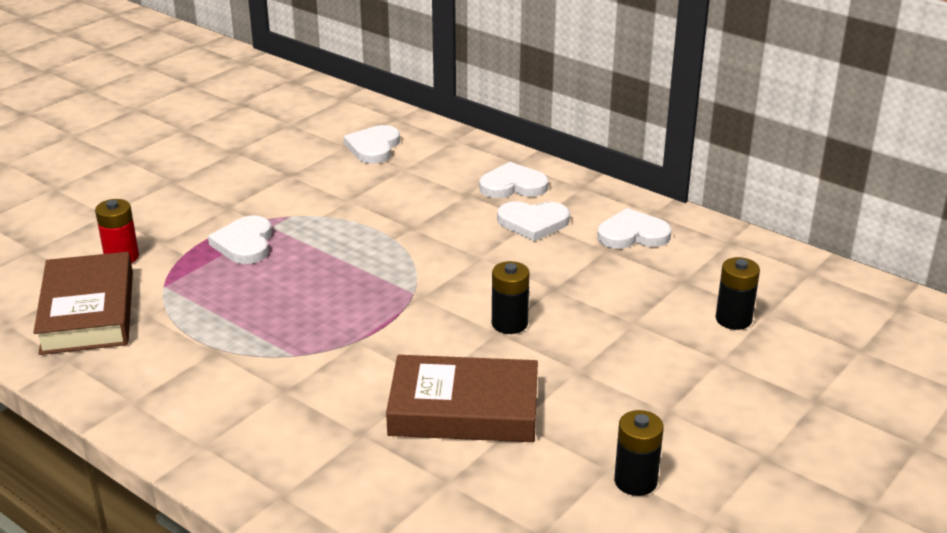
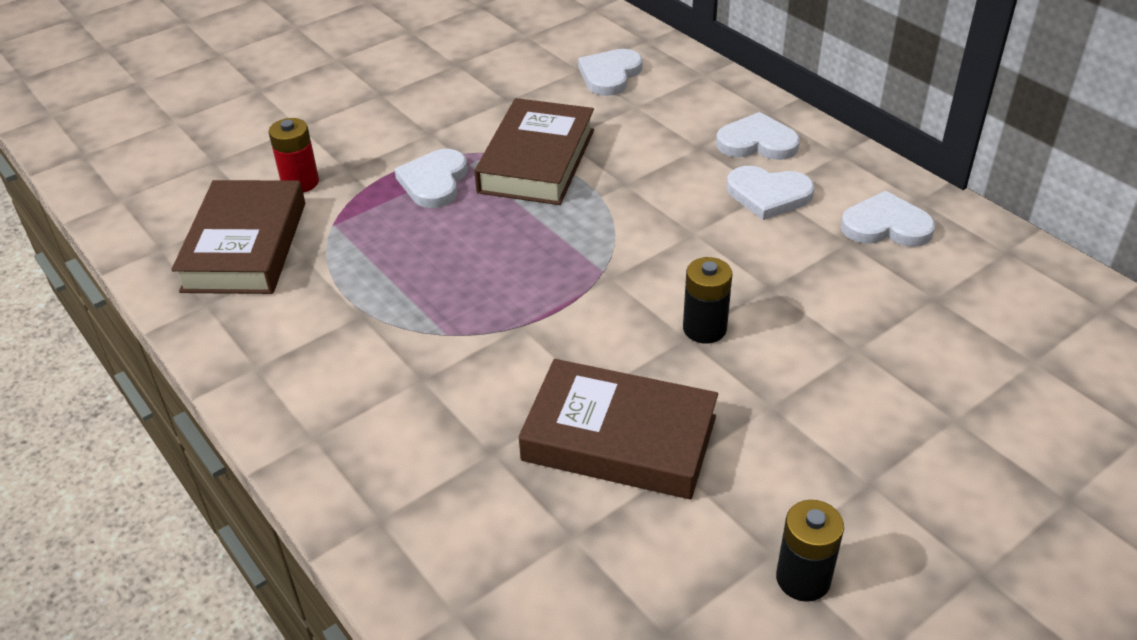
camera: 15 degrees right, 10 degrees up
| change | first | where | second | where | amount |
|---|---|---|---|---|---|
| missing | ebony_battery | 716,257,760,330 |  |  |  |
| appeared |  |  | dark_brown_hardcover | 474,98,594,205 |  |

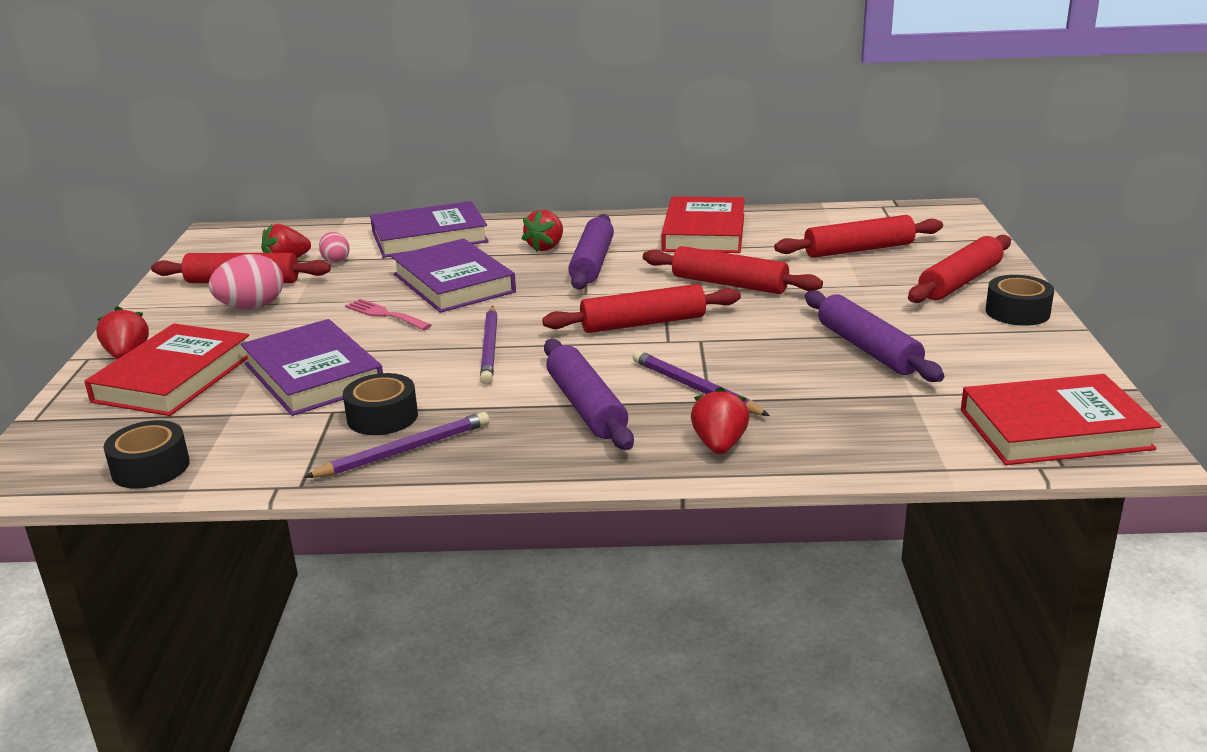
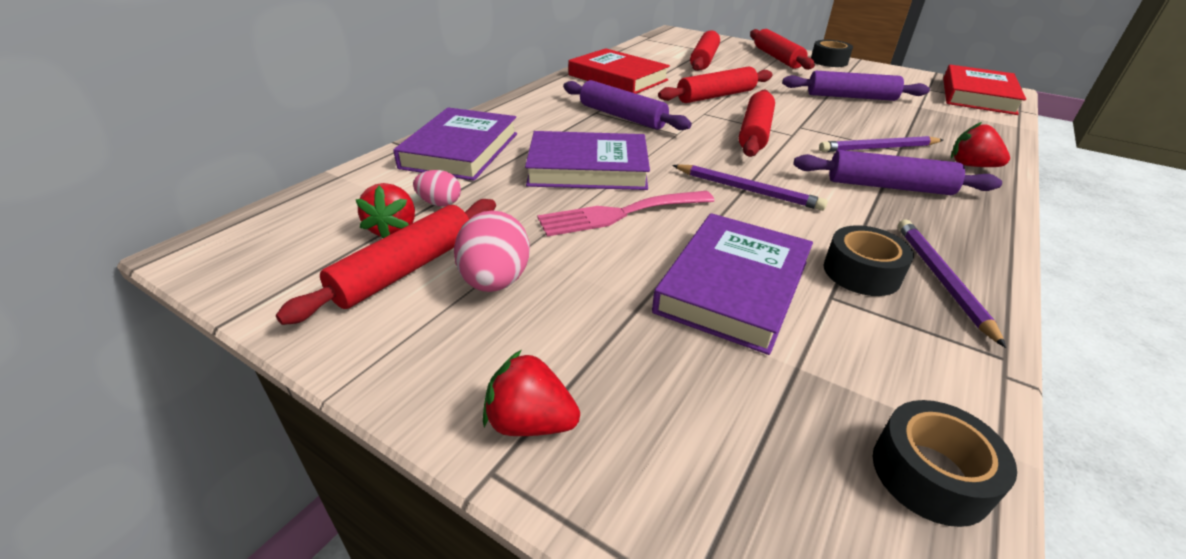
camera: 60 degrees left, 10 degrees up
| change | first | where | second | where | amount |
|---|---|---|---|---|---|
| missing | crimson_toy_strawberry | 522,210,563,252 |  |  |  |
| size | pink_dinner_fork | 345,299,432,330 |  | 537,191,715,237 | x1.54 |
| spun | purple_hardcover | 241,319,383,416 |  | 652,213,813,355 | 60 degrees counterclockwise |
| missing | crimson_hardcover | 84,324,249,416 |  |  |  |

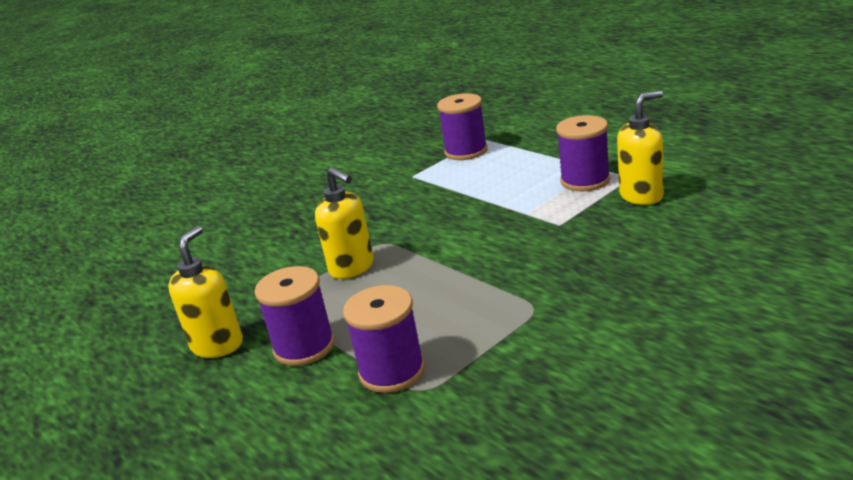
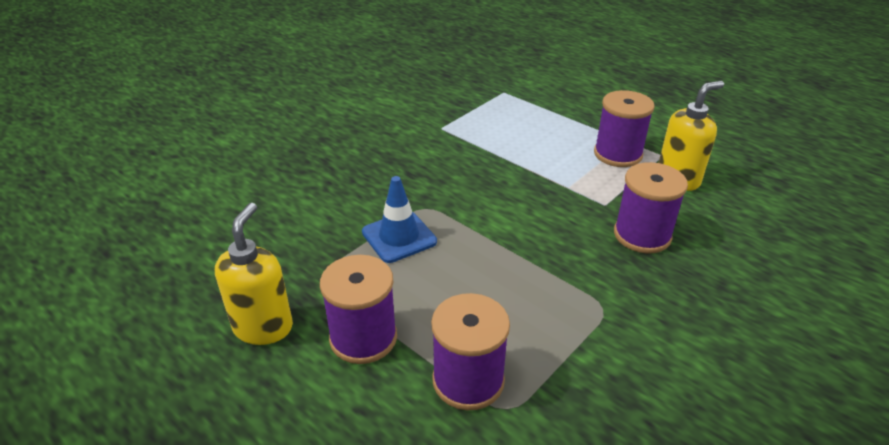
camera: 10 degrees left, 10 degrees up
| change | first | where | second | where | amount |
|---|---|---|---|---|---|
| relocated | purple_reel_of_thread | 437,93,488,160 |  | 614,162,688,253 |  |
| exchanged | golden_pump_bottle | 315,167,374,279 | royal_blue_road_cone | 362,176,437,263 |  |

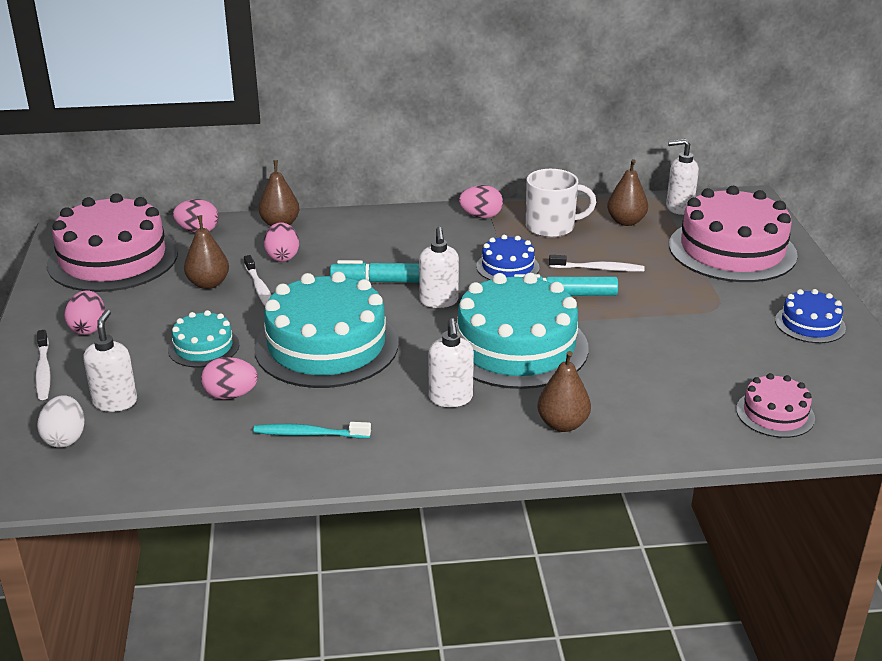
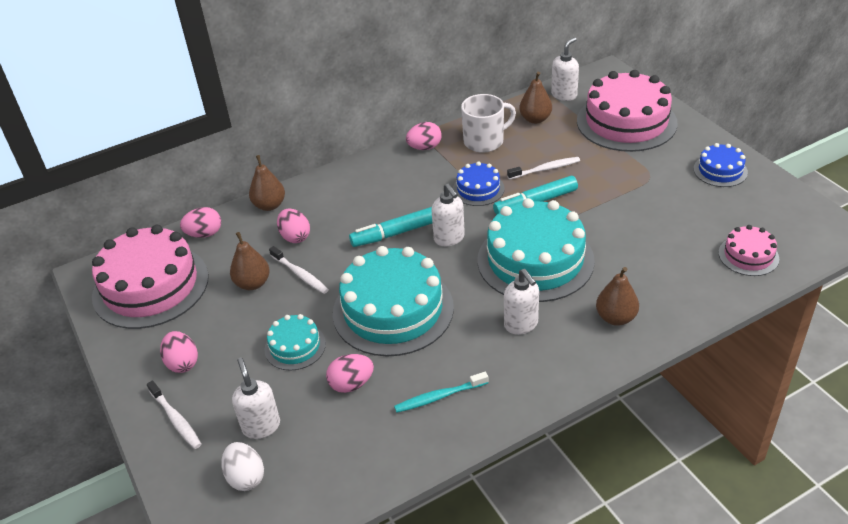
camera: 20 degrees left, 10 degrees up
| change | first | where | second | where | amount |
|---|---|---|---|---|---|
| spun | snow-white_pump_bottle | 666,139,699,215 |  | 551,37,579,101 | 150 degrees clockwise |

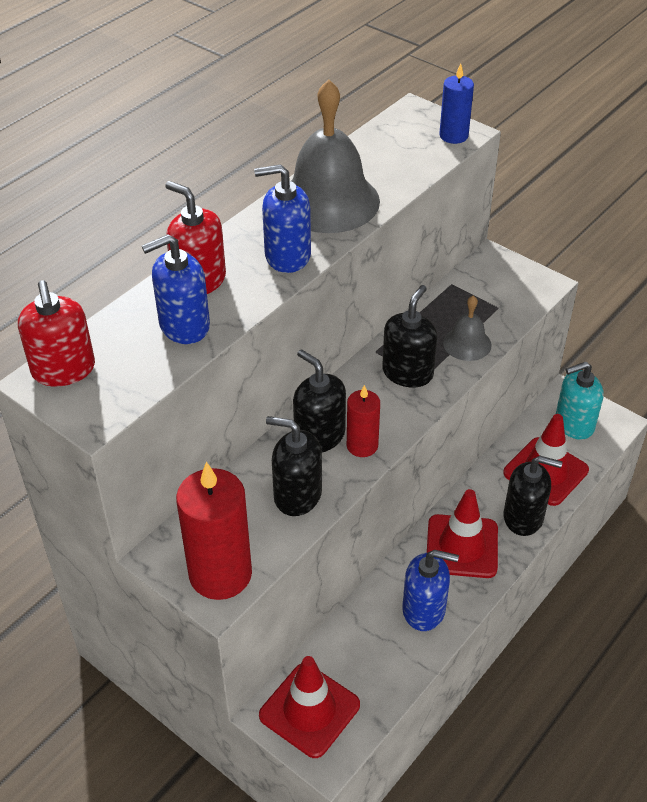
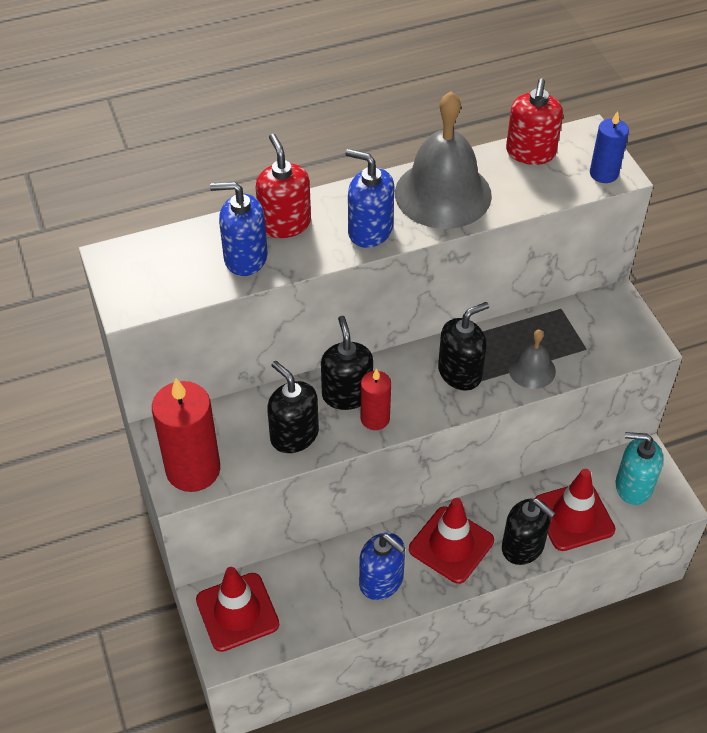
camera: 30 degrees right, 5 degrees up
| change | first | where | second | where | amount |
|---|---|---|---|---|---|
| relocated | crimson_pump_bottle | 18,280,95,387 |  | 506,78,563,165 |  |

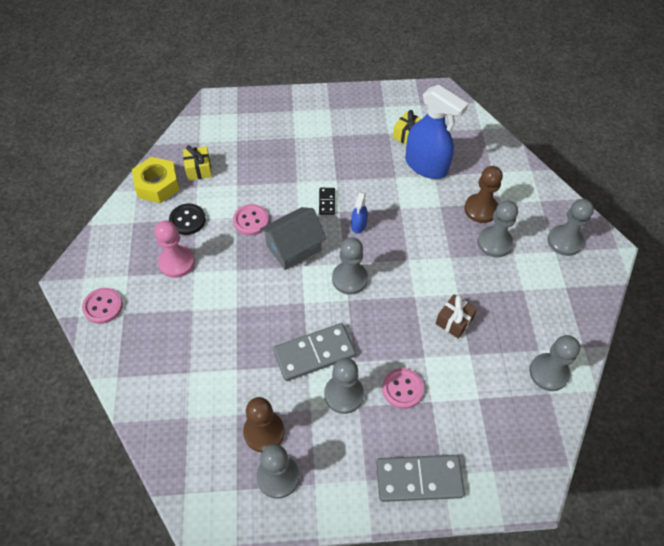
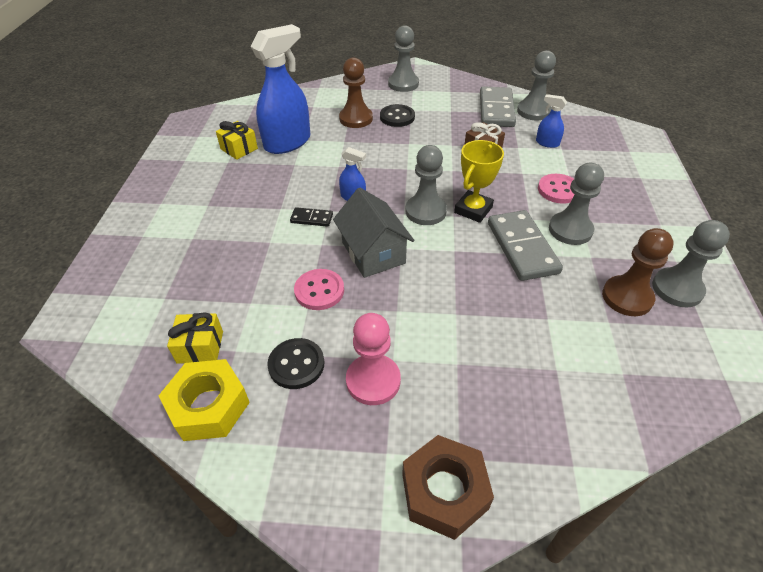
camera: 80 degrees left, 10 degrees down
| change | first | where | second | where | amount |
|---|---|---|---|---|---|
| exchanged | grey_chess_pawn | 478,200,518,258 | ebony_sewing_button | 380,104,415,127 |  |
| exchanged | pink_sewing_button | 82,288,123,324 | dark_brown_nut | 402,435,494,540 |  |
| relocated | grey_domino | 376,455,465,502 |  | 480,86,516,127 |  |
| appeared |  |  | royal_blue_spray_cleaner | 536,94,567,148 |  |
| appeared |  |  | golden_trophy | 454,140,504,223 |  |

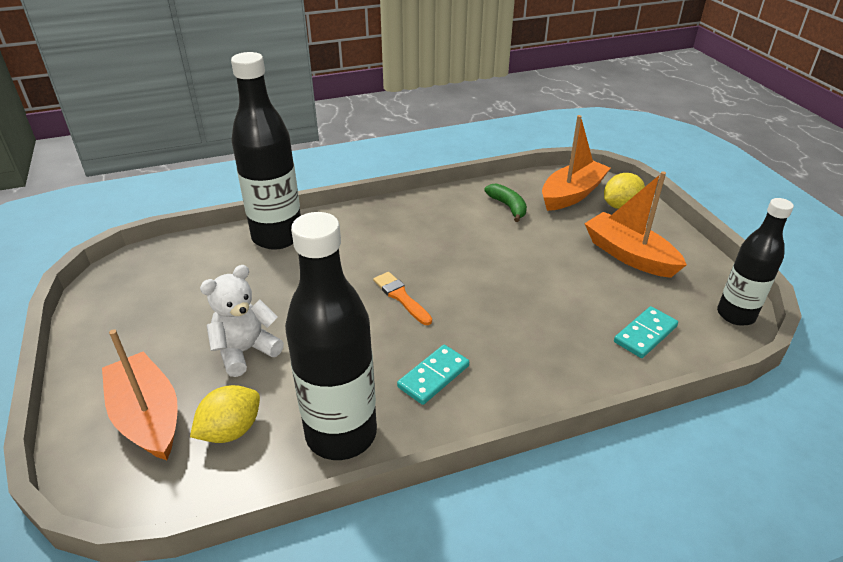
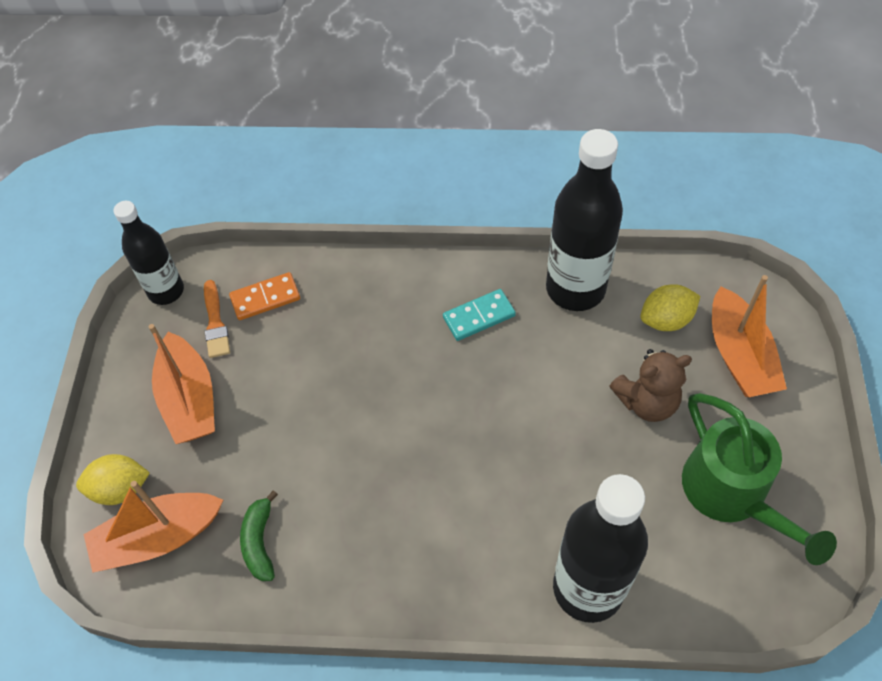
camera: 155 degrees left, 20 degrees up
| change | first | where | second | where | amount |
|---|---|---|---|---|---|
| colour | snow-white_teddy | 200,265,284,377 | dark_brown_teddy | 610,349,692,422 |  |
| relocated | orange-coloured_brush | 373,272,432,325 |  | 204,280,230,358 |  |
| colour | teal_domino | 614,306,678,358 | orange-coloured_domino | 229,272,300,320 |  |
| appeared |  |  | green_watering_can | 682,393,837,565 |  |

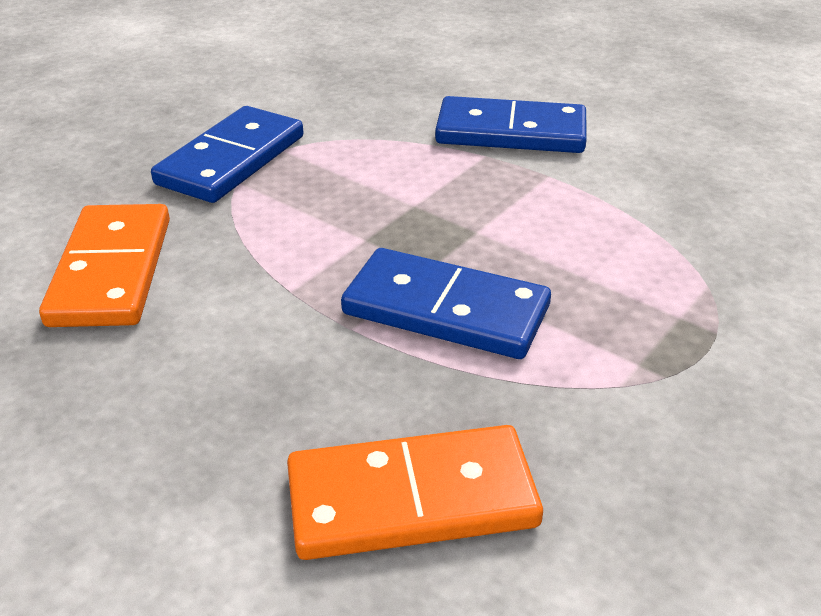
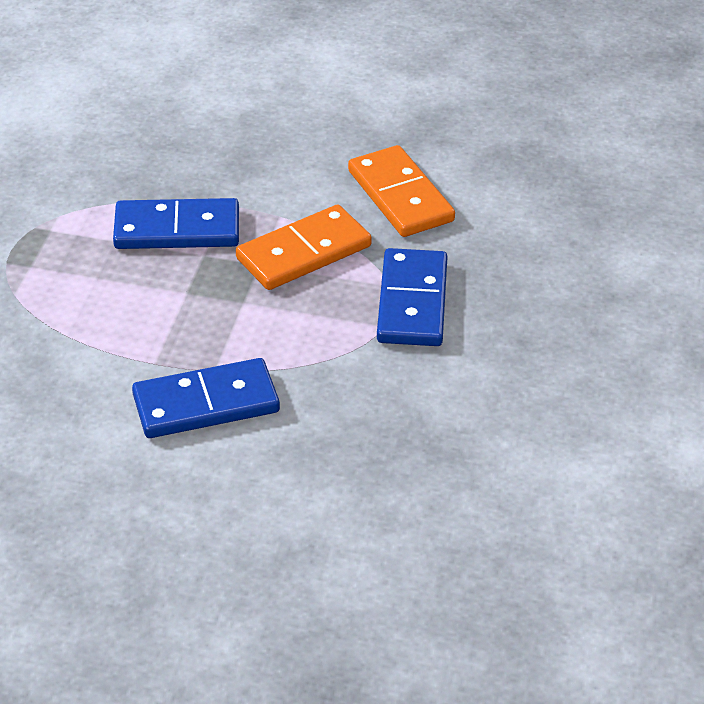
camera: 155 degrees right, 5 degrees up
| change | first | where | second | where | amount |
|---|---|---|---|---|---|
| relocated | orange-coloured_domino | 287,425,543,560 |  | 236,205,372,290 |  |

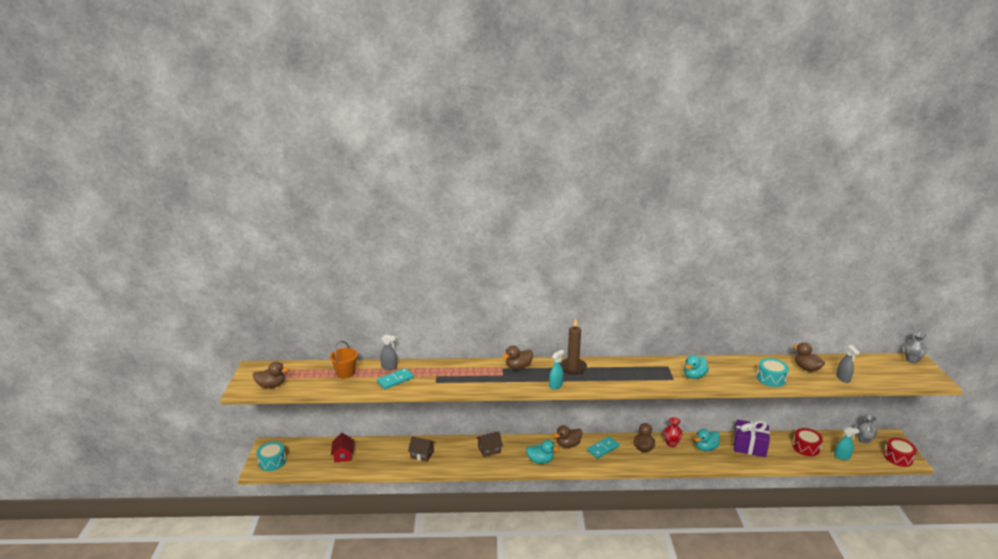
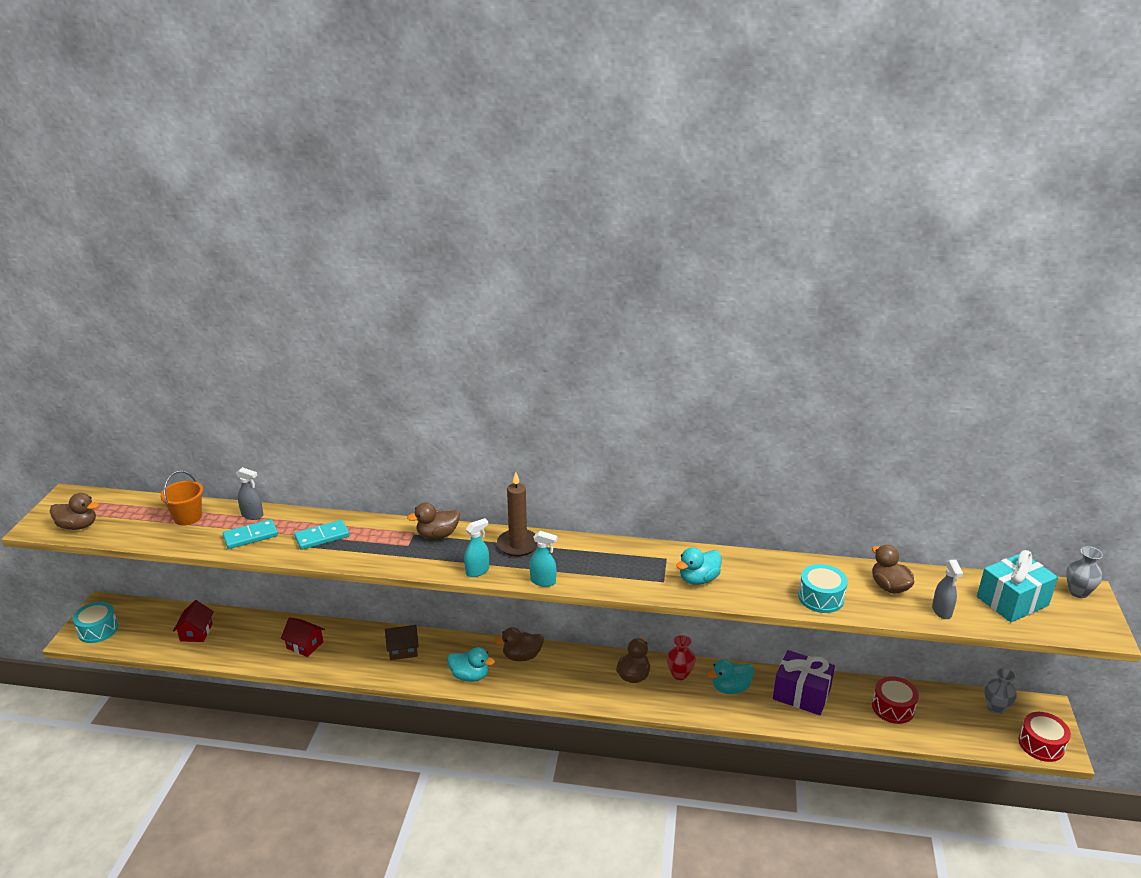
camera: 10 degrees right, 5 degrees up
| change | first | where | second | where | amount |
|---|---|---|---|---|---|
| relocated | teal_spray_cleaner | 834,427,859,460 |  | 530,531,558,587 |  |
| colour | dark_brown_house | 408,436,435,462 | crimson_house | 281,617,325,657 |  |
| relocated | teal_domino | 587,436,619,458 |  | 294,520,349,550 |  |
| appeared |  |  | teal_wrapped_gift | 977,550,1058,622 |  |

